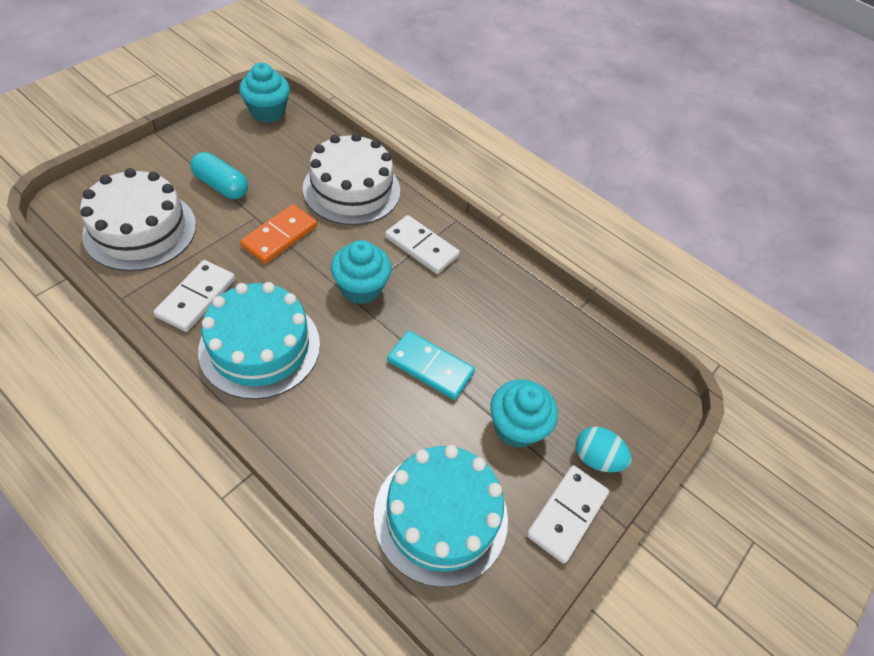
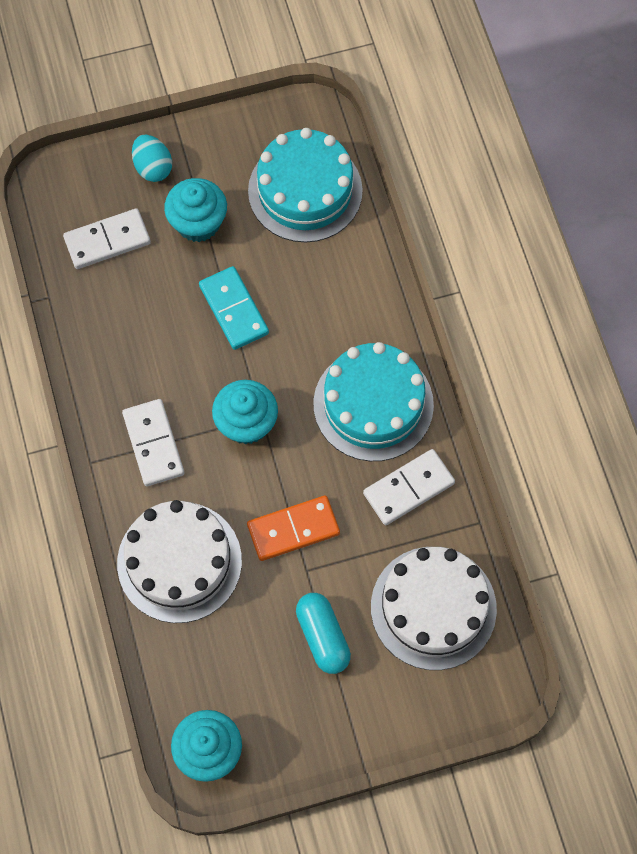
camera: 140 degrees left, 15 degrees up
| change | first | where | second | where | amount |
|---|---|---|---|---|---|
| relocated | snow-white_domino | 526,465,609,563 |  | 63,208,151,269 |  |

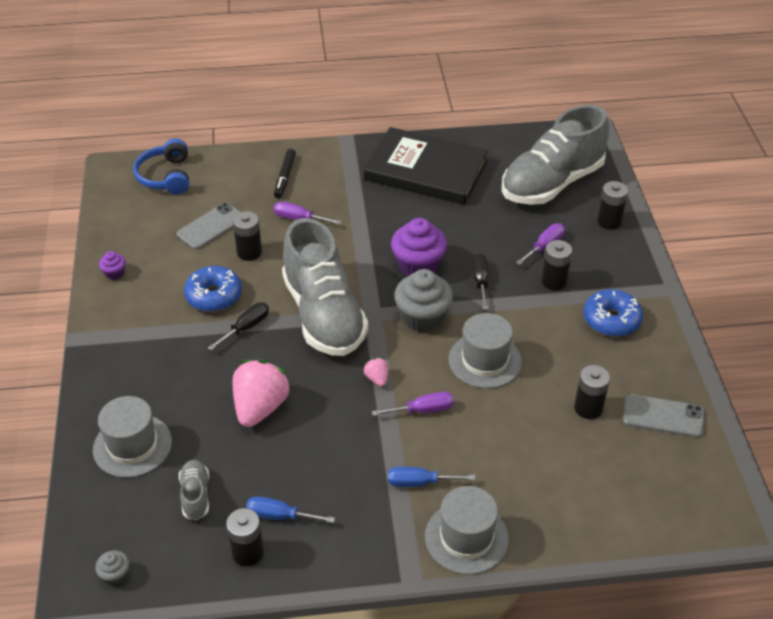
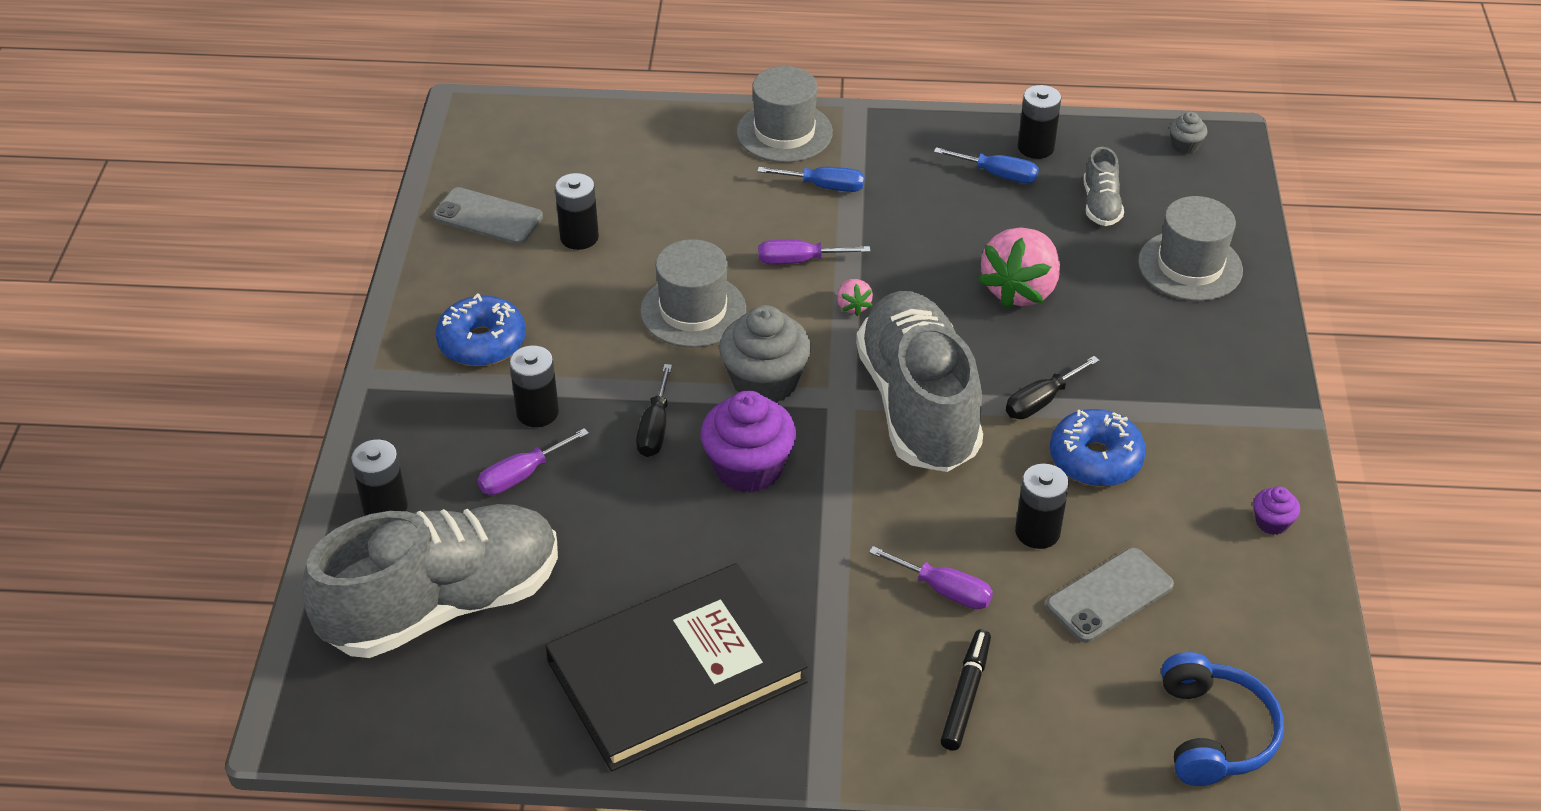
camera: 170 degrees left, 0 degrees up
| change | first | where | second | where | amount |
|---|---|---|---|---|---|
| spun | ebony_hardcover | 364,127,488,205 |  | 545,563,808,771 | 60 degrees counterclockwise |

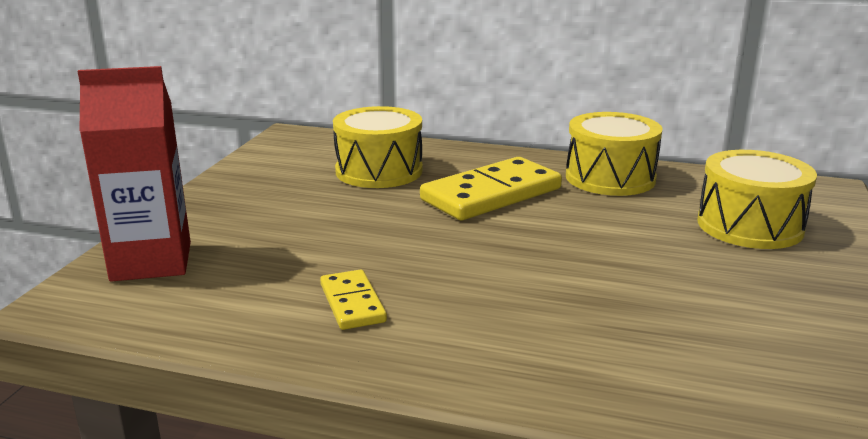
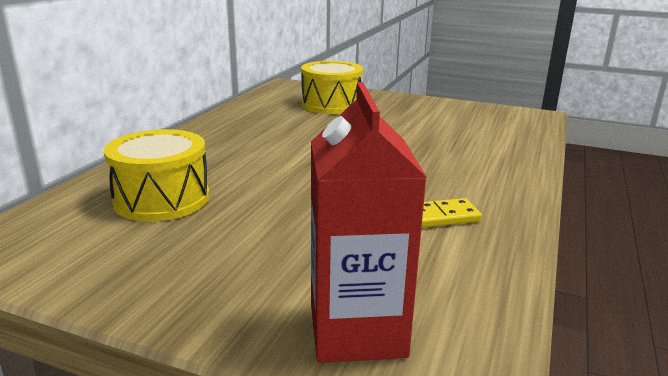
camera: 85 degrees left, 0 degrees up
| change | first | where | second | where | amount |
|---|---|---|---|---|---|
| missing | golden_snare_drum | 566,112,663,196 |  |  |  |
| missing | golden_domino | 420,157,562,220 |  |  |  |

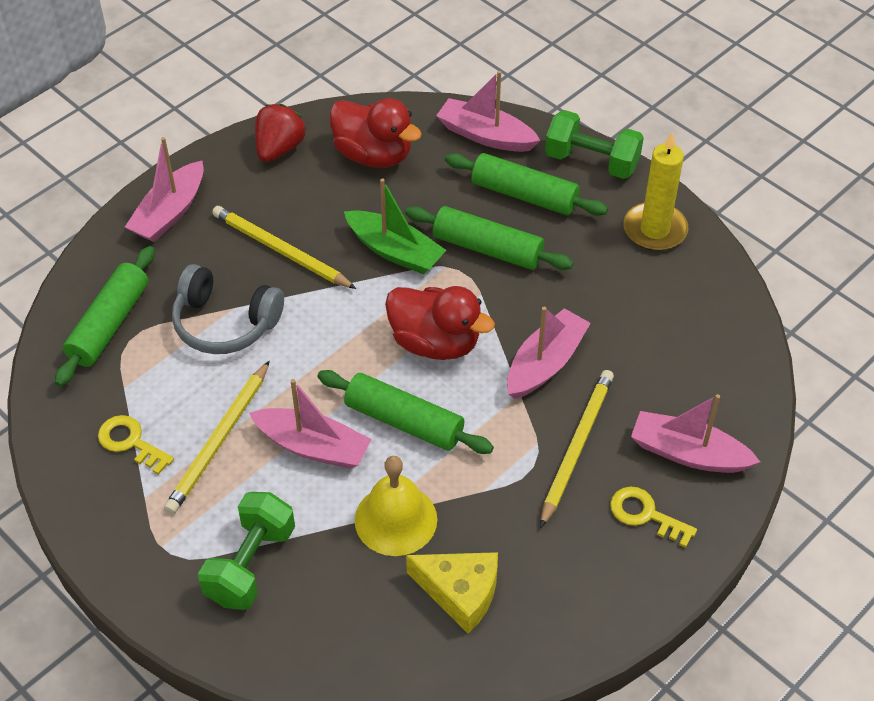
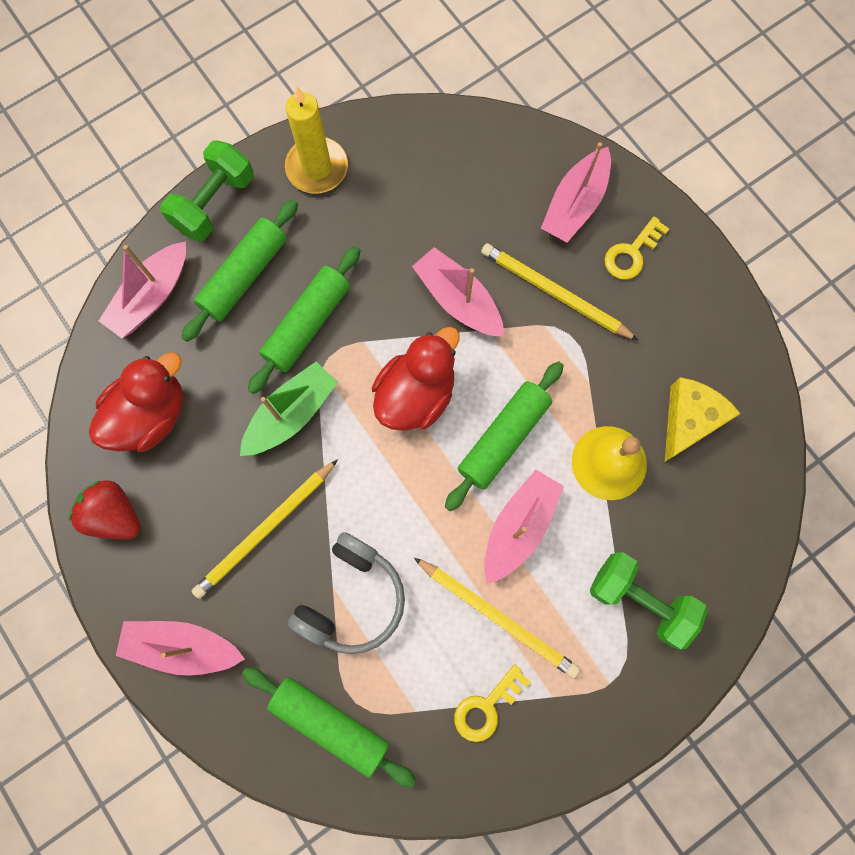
camera: 80 degrees left, 25 degrees up
| change | first | where | second | where | amount |
|---|---|---|---|---|---|
| spun | pink_toy_boat | 125,137,204,242 |  | 116,621,245,676 | 150 degrees clockwise |

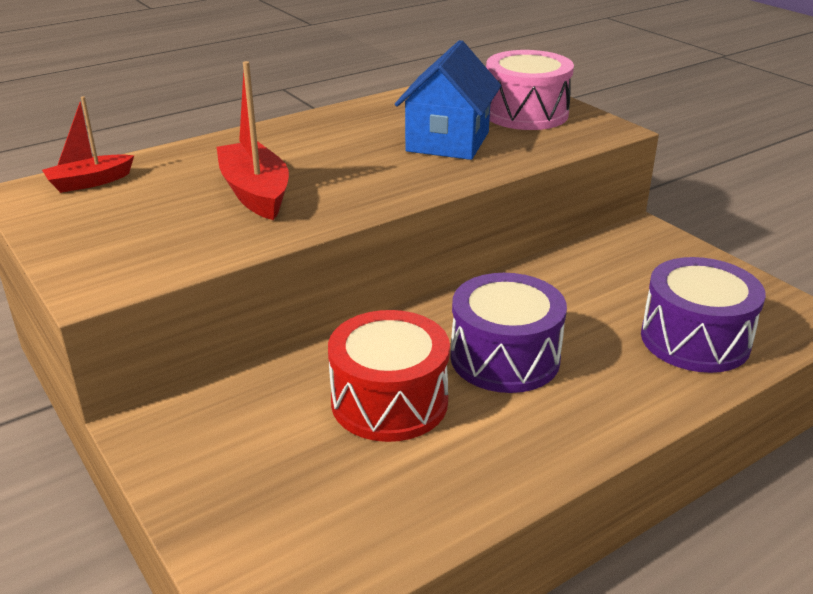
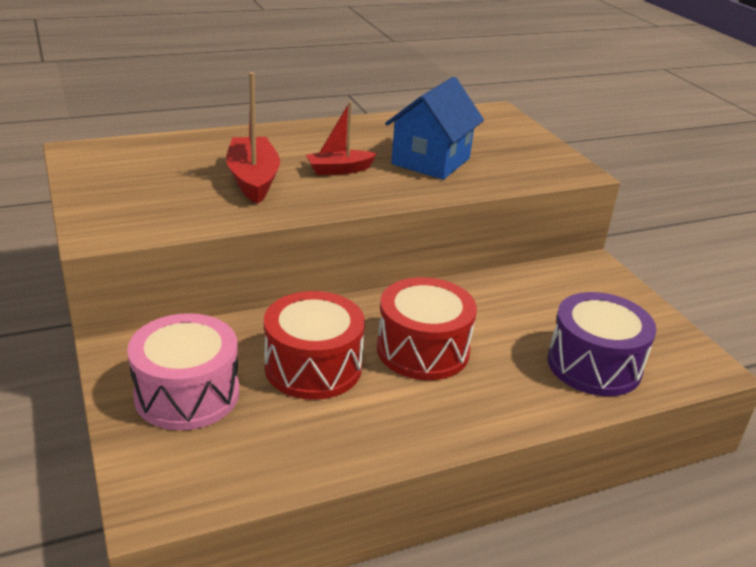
camera: 10 degrees right, 0 degrees up
| change | first | where | second | where | amount |
|---|---|---|---|---|---|
| relocated | pink_snare_drum | 486,50,574,130 |  | 127,313,239,430 |  |
| relocated | crimson_toy_boat | 42,96,134,193 |  | 306,101,377,175 |  |
| colour | purple_snare_drum | 450,273,567,393 | crimson_snare_drum | 377,277,477,380 |  |

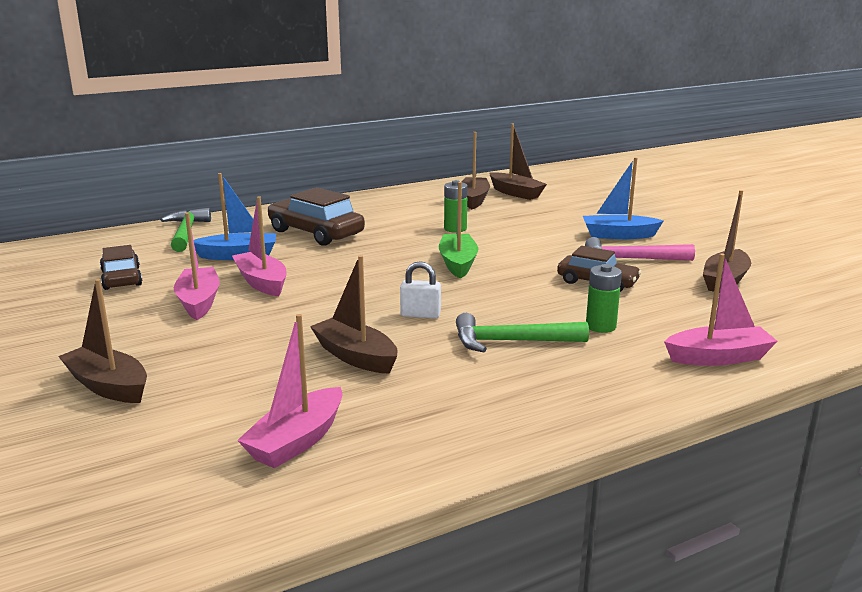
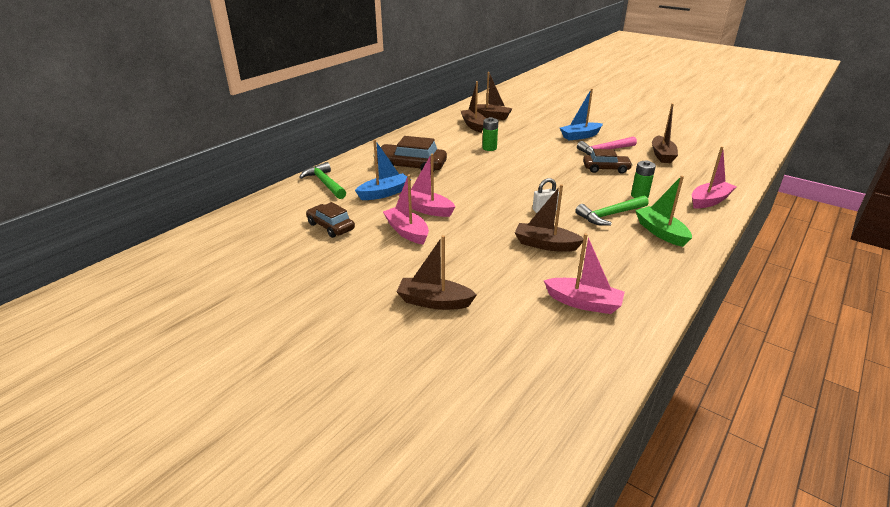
camera: 25 degrees left, 10 degrees up
| change | first | where | second | where | amount |
|---|---|---|---|---|---|
| relocated | green_toy_boat | 439,182,479,279 |  | 635,176,692,247 |  |
| spun | pink_toy_boat | 237,314,342,468 |  | 544,233,625,314 | 75 degrees counterclockwise |

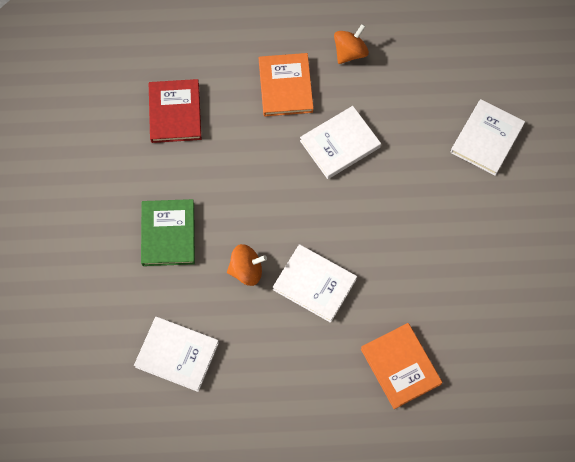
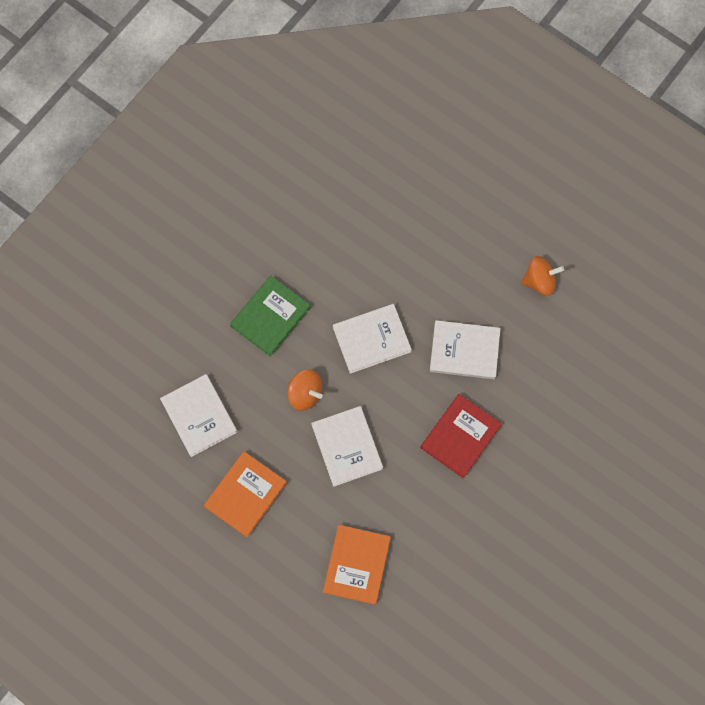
camera: 40 degrees right, 5 degrees up
| change | first | where | second | where | amount |
|---|---|---|---|---|---|
| relocated | orange-coloured_hardcover | 259,53,314,116 |  | 204,451,287,537 |  |
| relocated | crimson_hardcover | 149,79,201,143 |  | 420,394,502,478 |  |
| relocated | snow-white_hardcover | 451,99,525,176 |  | 333,304,412,374 |  |

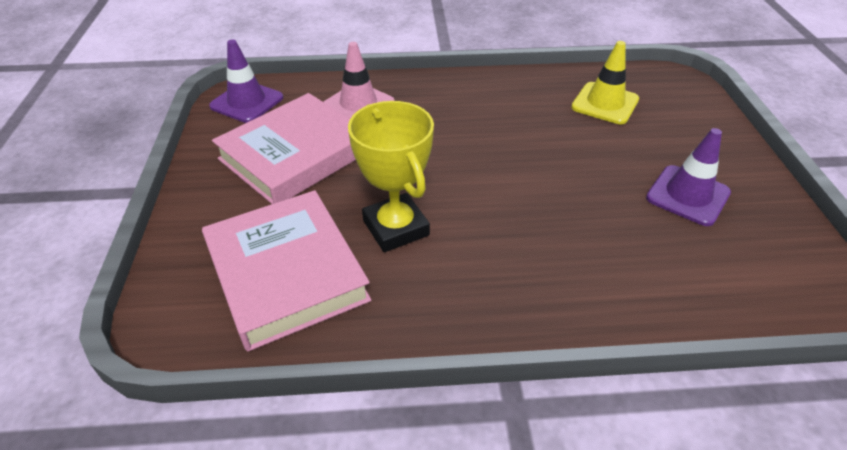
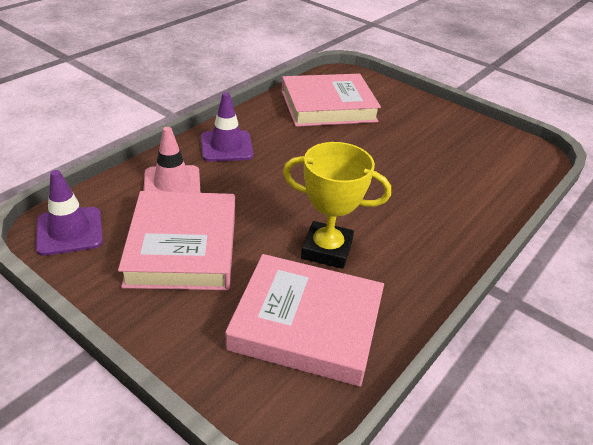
camera: 50 degrees left, 5 degrees down
| change | first | where | second | where | amount |
|---|---|---|---|---|---|
| exchanged | golden_road_cone | 571,41,639,124 | pink_hardcover | 282,74,381,127 |  |
| relocated | purple_road_cone | 646,128,731,226 |  | 201,92,254,162 |  |

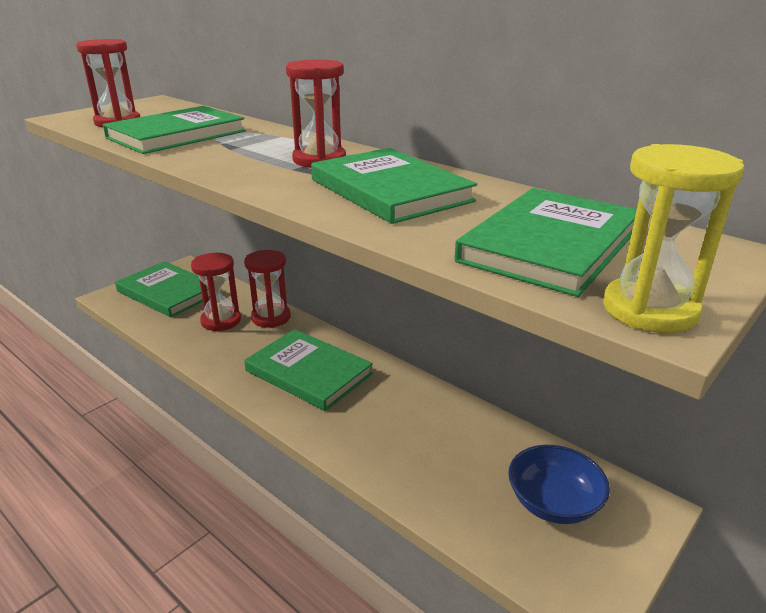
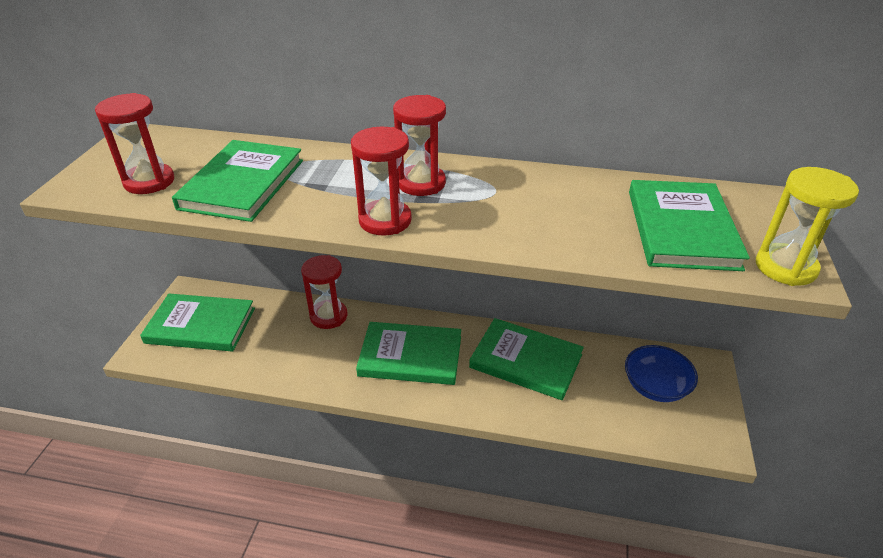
camera: 30 degrees left, 10 degrees up
| change | first | where | second | where | amount |
|---|---|---|---|---|---|
| relocated | green_hardcover | 311,148,477,224 |  | 469,318,584,400 |  |
| relocated | crimson_hourglass | 191,253,241,332 |  | 351,127,412,236 |  |

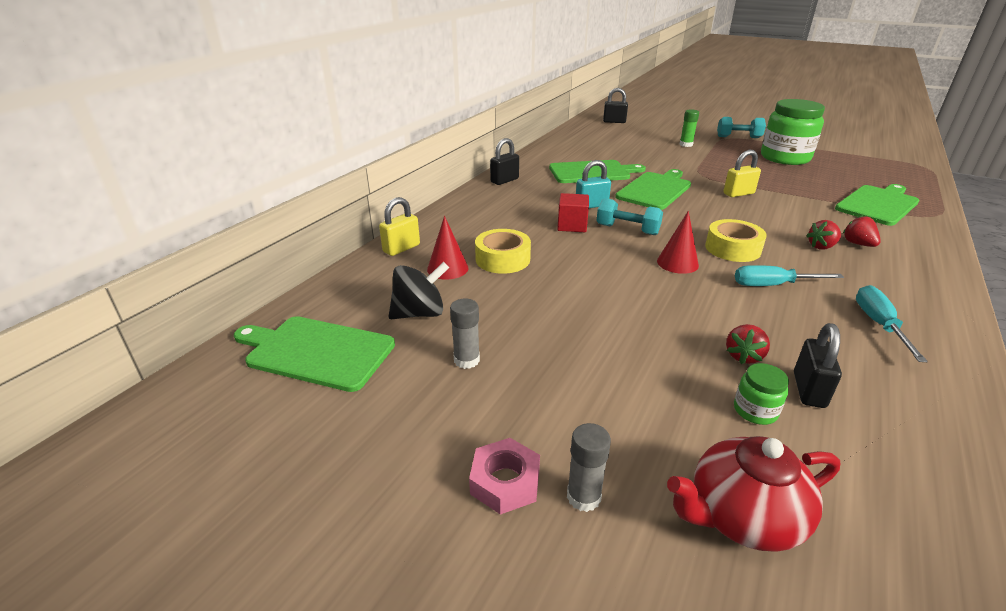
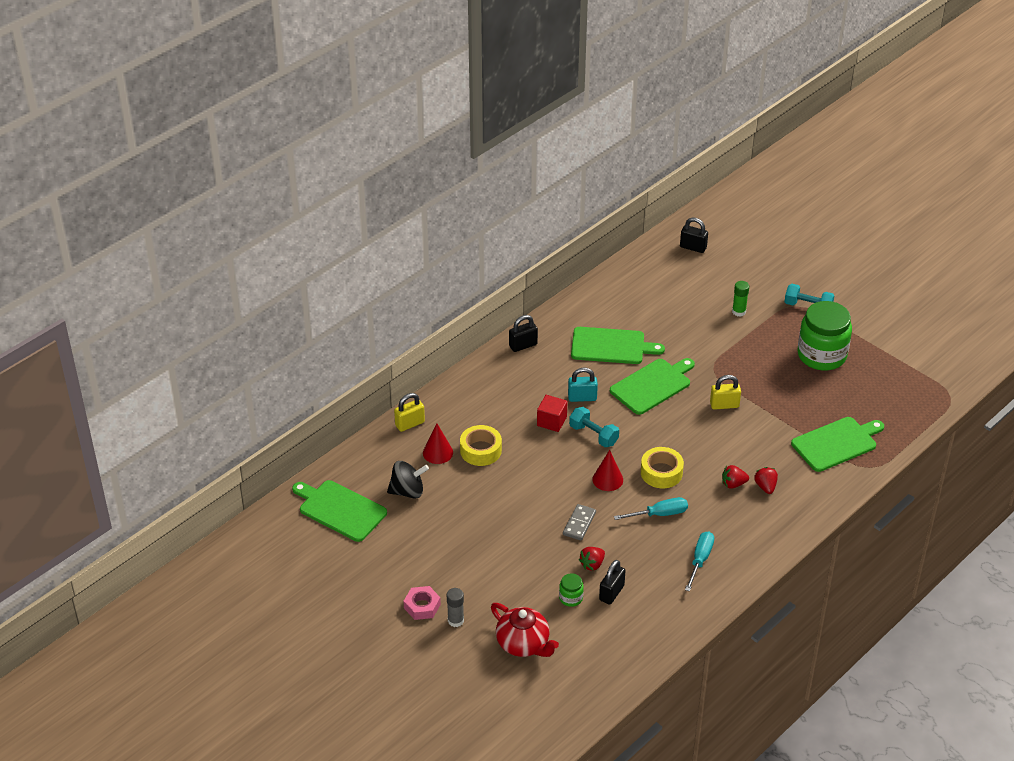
camera: 15 degrees right, 10 degrees up
| change | first | where | second | where | amount |
|---|---|---|---|---|---|
| spun | teal_hand_screwdriver | 735,265,844,286 |  | 614,497,688,520 | 150 degrees clockwise |
| missing | grey_glue_stick | 450,298,480,369 |  |  |  |
| spun | crimson_tea_pot | 667,436,840,552 |  | 491,603,559,657 | 135 degrees counterclockwise |
| appeared |  |  | grey_domino | 563,504,596,541 |  |

